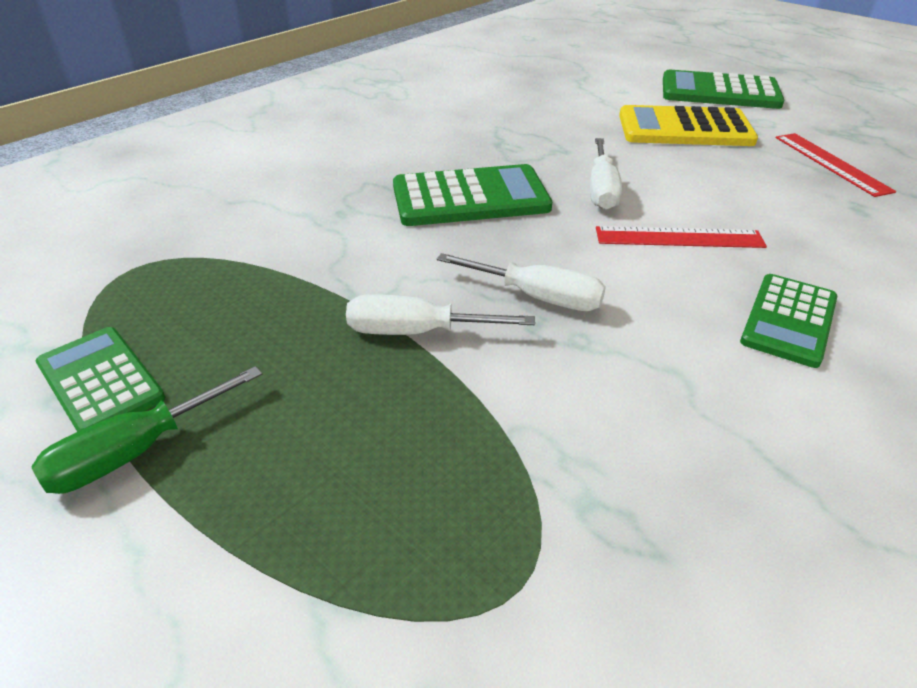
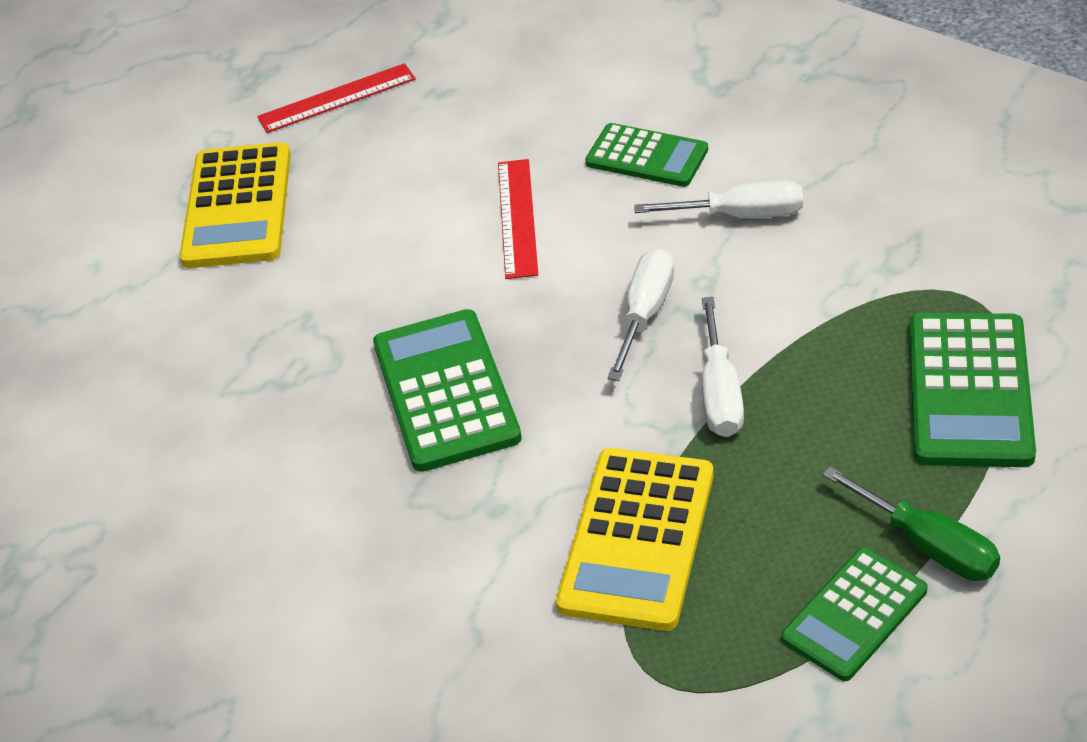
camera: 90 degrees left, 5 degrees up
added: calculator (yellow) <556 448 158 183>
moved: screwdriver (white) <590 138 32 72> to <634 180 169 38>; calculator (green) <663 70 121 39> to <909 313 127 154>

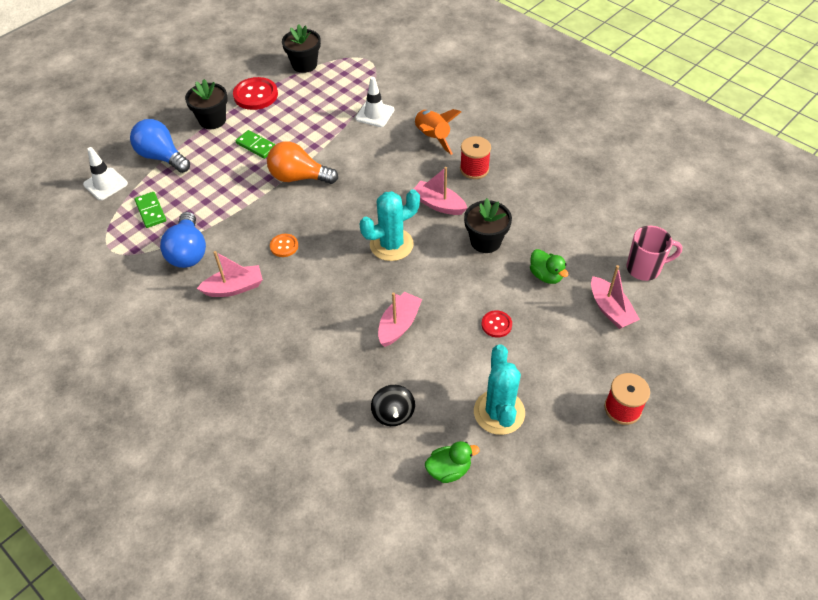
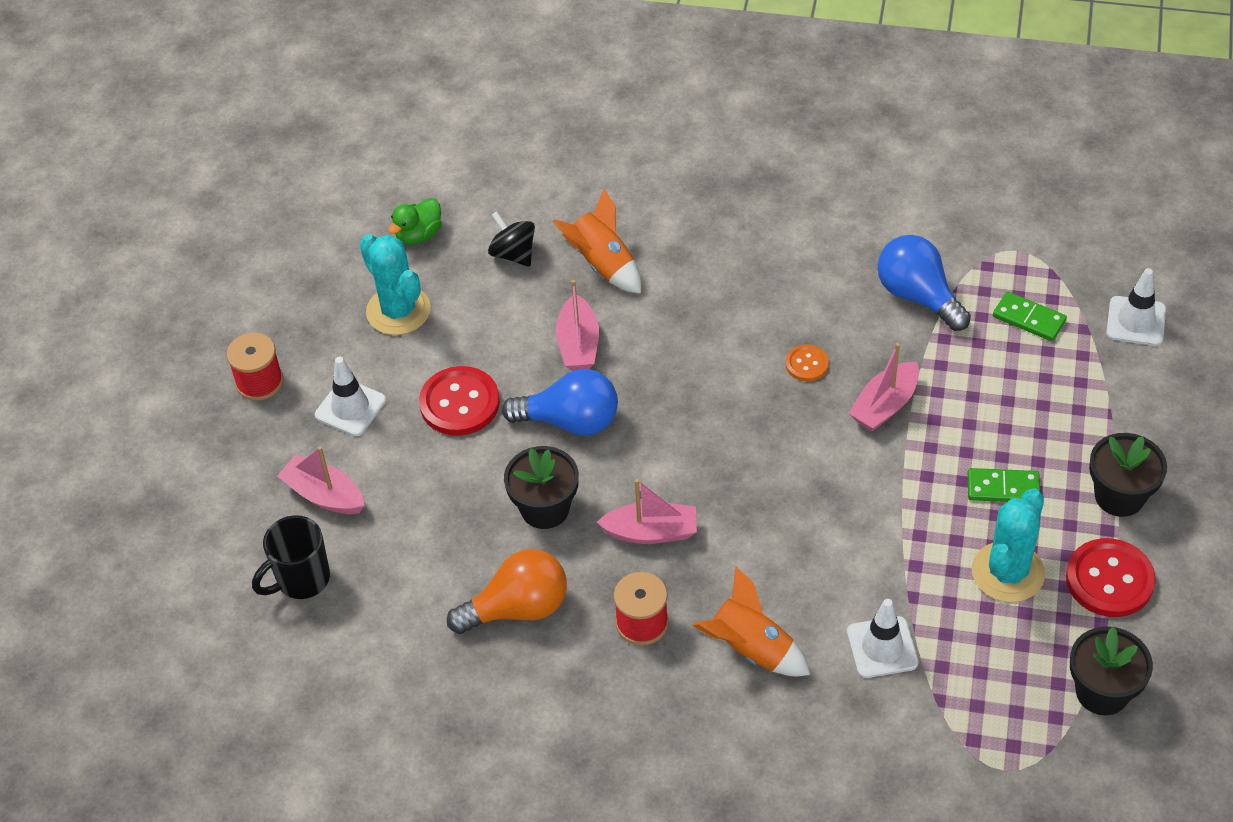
camera: 150 degrees right, 0 degrees up
removed: duck (green) <530 249 39 35>
added: traffic cone (white) <315 357 71 79>; rocket (orange) <552 189 89 104>
moved: light bulb (blue) <130 119 60 54> to <502 369 116 67>; boat (pink) <197 251 66 46> to <849 343 70 88>; light bulb (orange) <267 141 71 43> to <447 549 120 85>; cactus (turquoise) <360 189 60 72> to <972 488 73 114>
recoloured: mug (pink) <627 226 55 55> to mug (black) <252 515 78 84>
resized: button (red) <481 310 31 28> = <419 366 81 70> x1.85

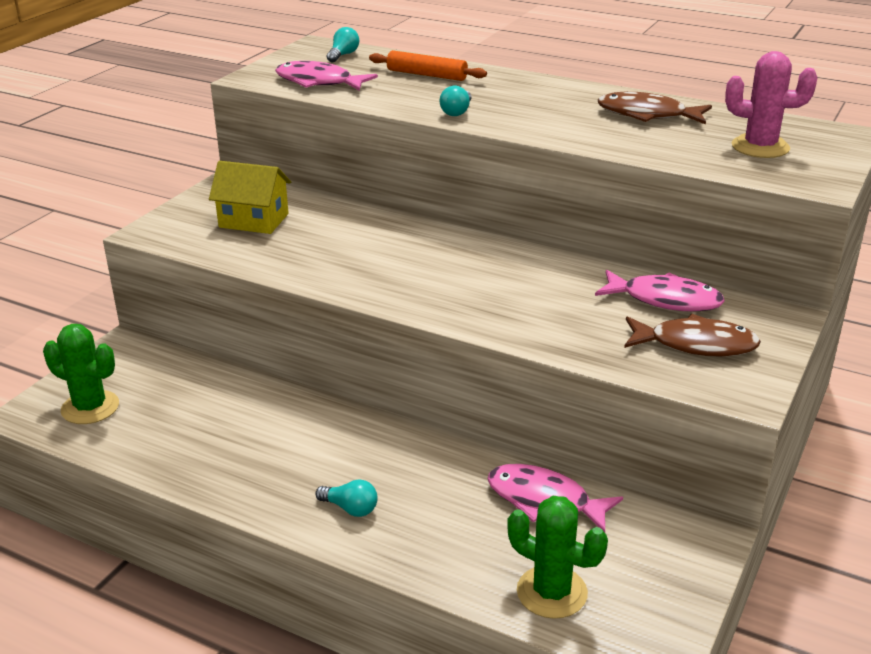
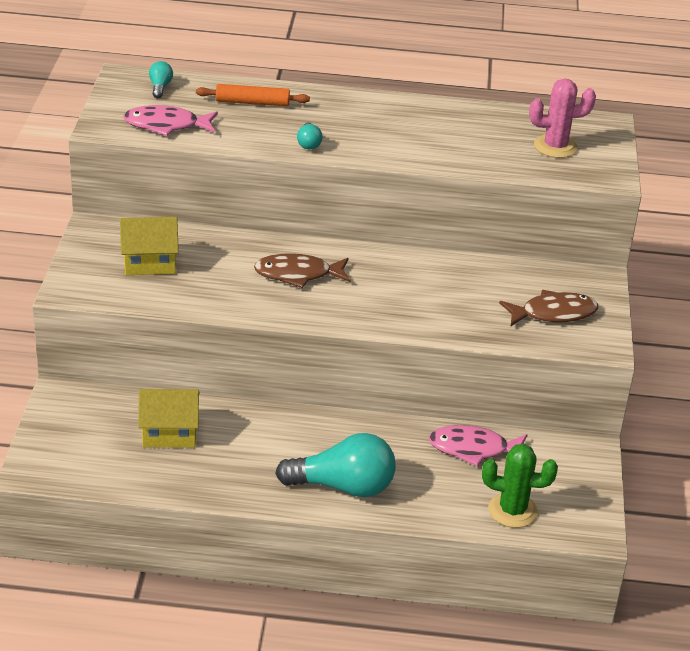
camera: 25 degrees left, 5 degrees up
removed: cactus (green) <43 324 76 100>; fish (pink) <595 270 130 42>
added: house (yellow) <138 389 62 58>
moved: fish (brown) <598 92 114 32> to <254 253 96 35>
resized: light bulb (turquoise) <315 479 63 38> = <275 433 121 64> x2.27

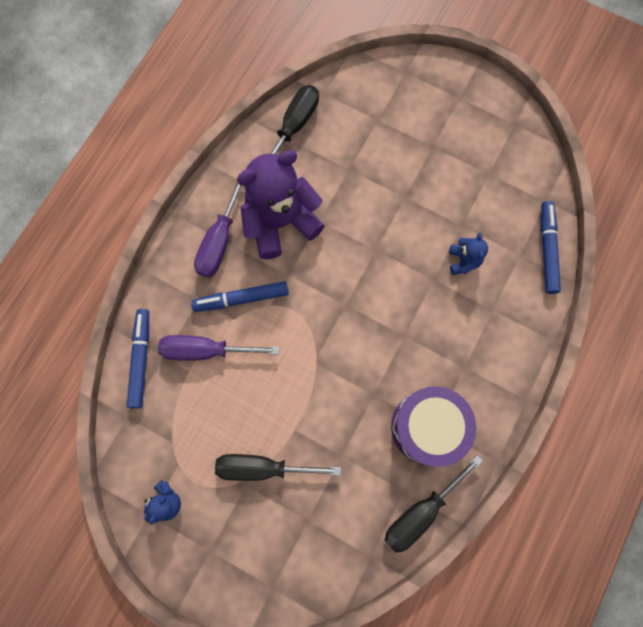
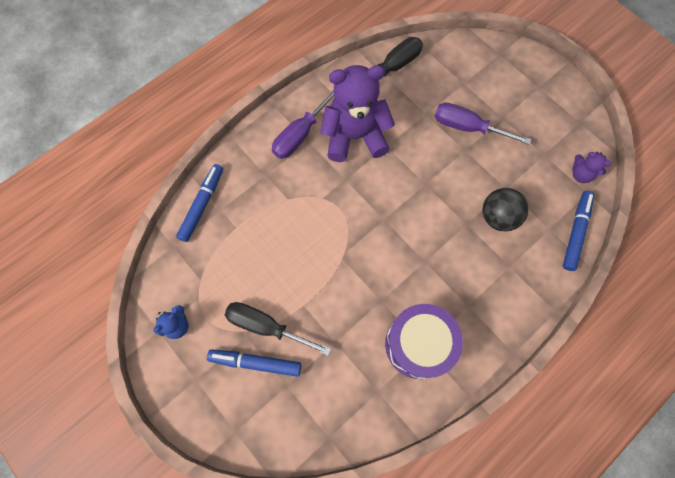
camera: 20 degrees right, 5 degrees down
removed: screwdriver (black) <385 455 98 98>
added: teddy bear (purple) <572 152 39 31>
moved: screwdriver (purple) <158 335 121 26> to <434 103 97 42>; marker (blue) <191 281 98 31> to <207 349 94 28>
replaced: teddy bear (blue) <449 233 39 42> to ball (black) <482 188 47 43>

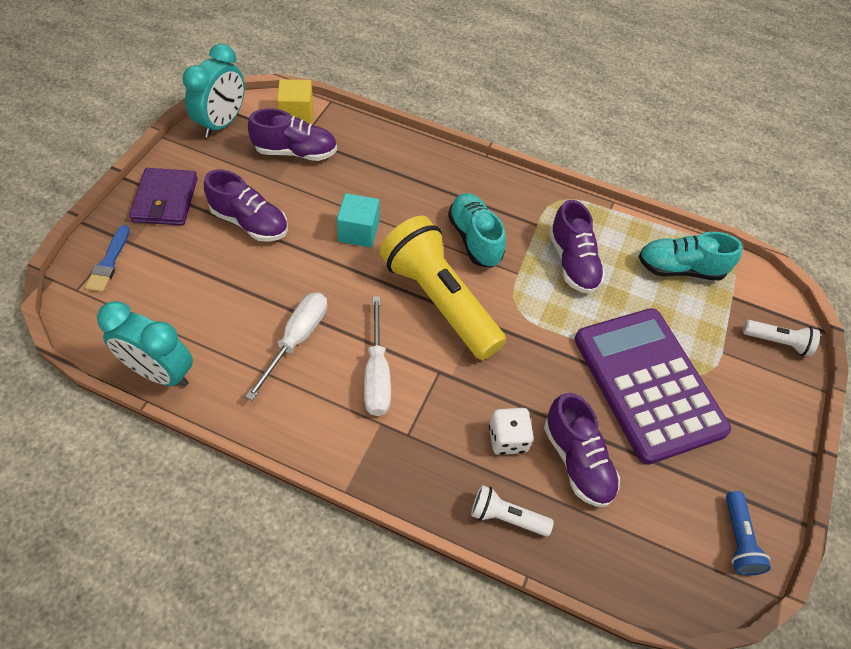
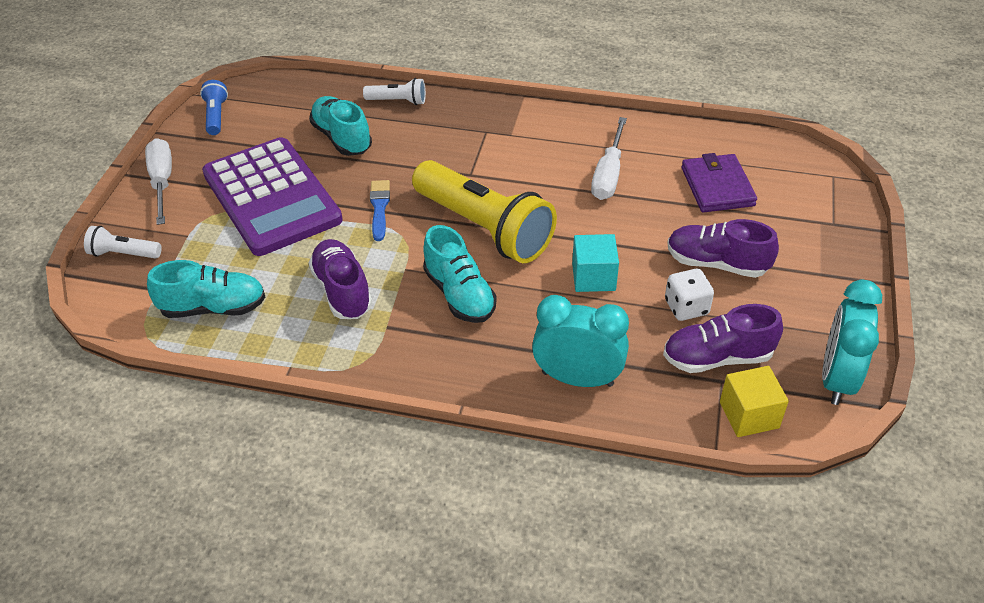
camera: 175 degrees right, 10 degrees down
moved: brush (blue) <85 225 45 67> to <370 180 20 61>; clock (turquoise) <97 301 96 86> to <532 295 97 92>; wallet (purple) <129 168 69 58> to <682 153 75 60>; screwdriver (white) <364 297 27 119> to <145 138 27 87>; dice (white) <489 408 45 47> to <665 269 49 52>
recoloured: shoe (purple) <544 393 76 114> to shoe (turquoise) <309 96 63 60>

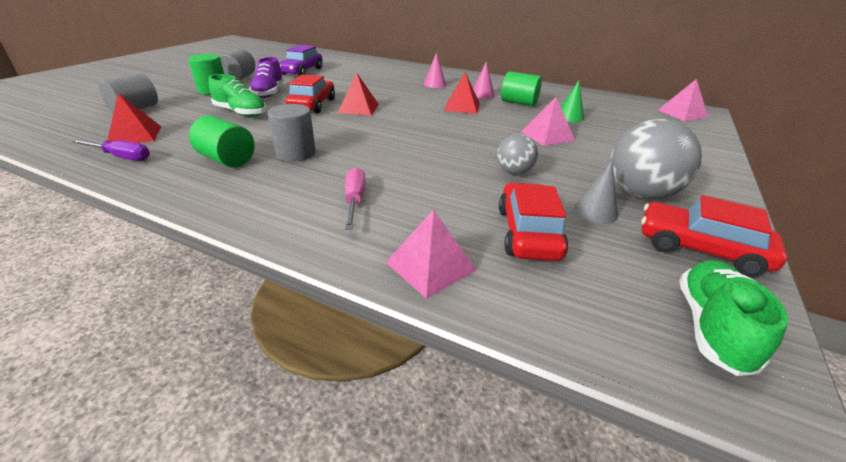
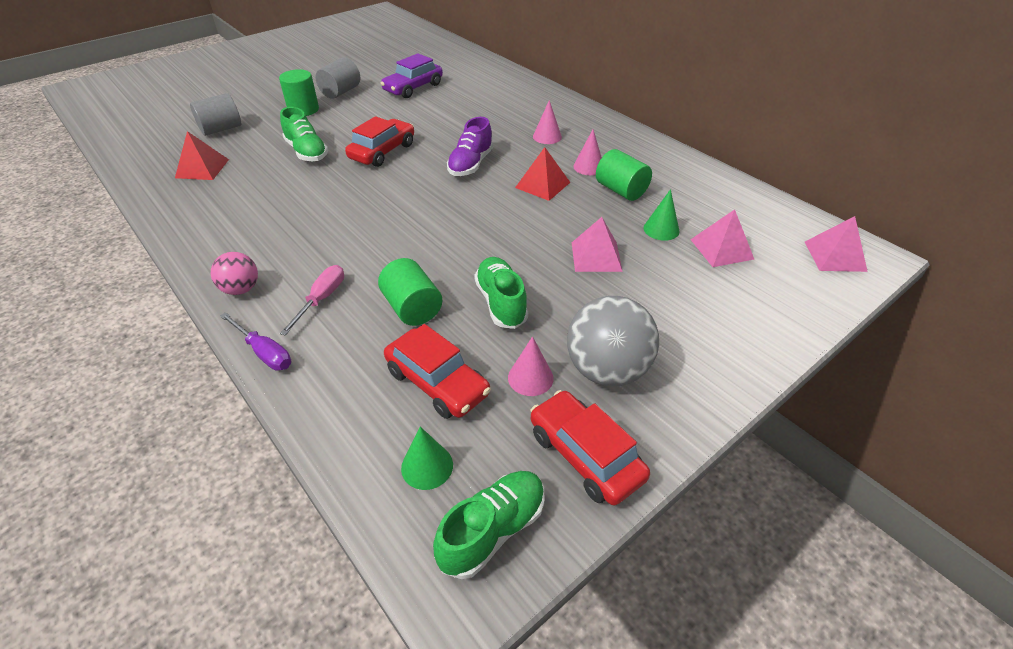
camera: 25 degrees right, 10 degrees up
removed: cylinder (grey) <268 104 48 58>; pyramid (red) <338 72 41 44>
added: ball (pink) <211 252 47 43>; cone (green) <401 427 52 63>
moved: screwdriver (purple) <71 140 79 21> to <220 312 71 59>; cylinder (green) <189 115 66 52> to <378 258 64 68>; shoe (purple) <249 57 35 41> to <447 117 46 59>; pyramid (pink) <386 209 90 90> to <690 209 64 58>
replaced: ball (grey) <497 134 41 41> to shoe (green) <474 257 54 72>
recoloured: cone (grey) <574 161 44 63> to cone (pink) <508 336 46 60>
turned: car (red) <499 183 69 78> = <384 324 107 95> 105 degrees clockwise

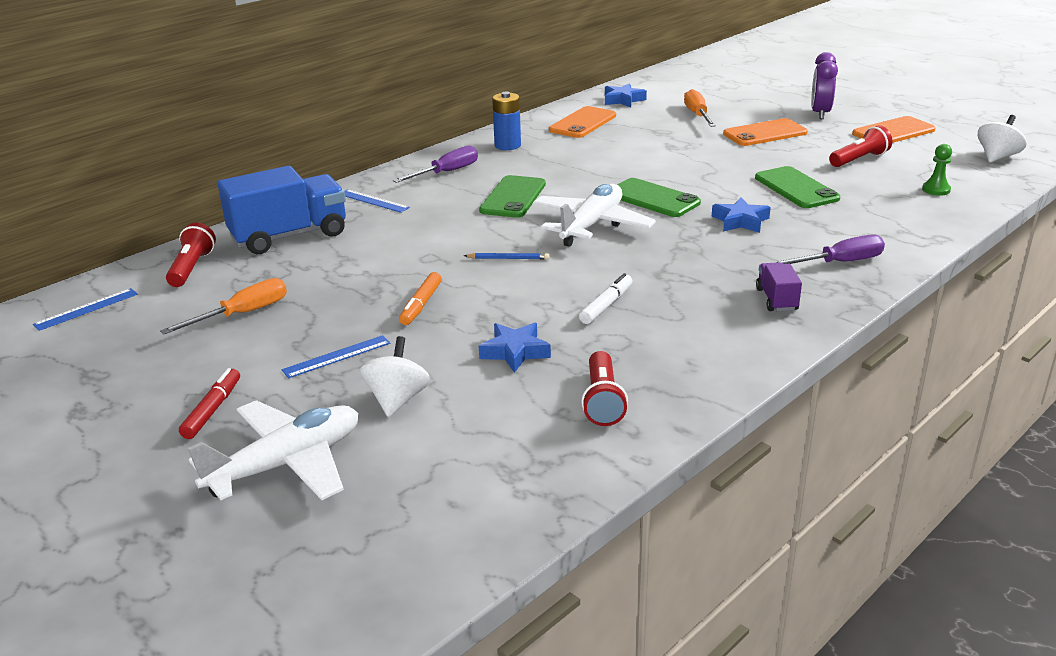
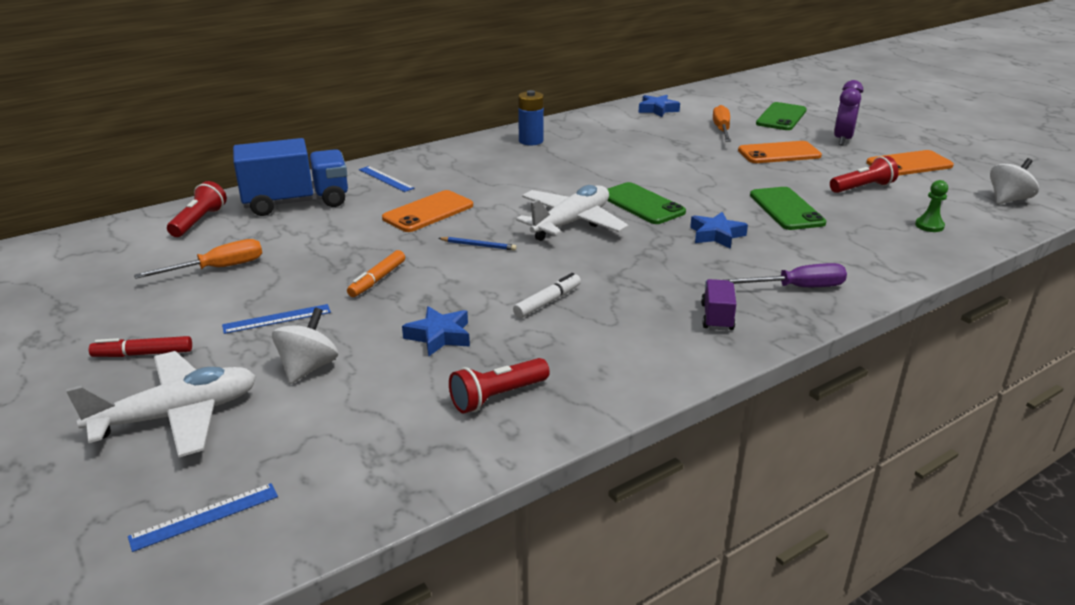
camera: 10 degrees right, 0 degrees up
removed: screwdriver (purple) <393 145 85 38>
moved: ruler (blue) <33 288 105 43> to <128 483 150 69>; phone (green) <479 175 67 43> to <756 102 51 28>; phone (orange) <549 106 67 32> to <382 190 91 42>
turned: marker (red) <179 368 61 71> = <89 336 103 21> 120 degrees counterclockwise; flashlight (red) <581 351 47 75> = <449 358 101 55> 45 degrees clockwise

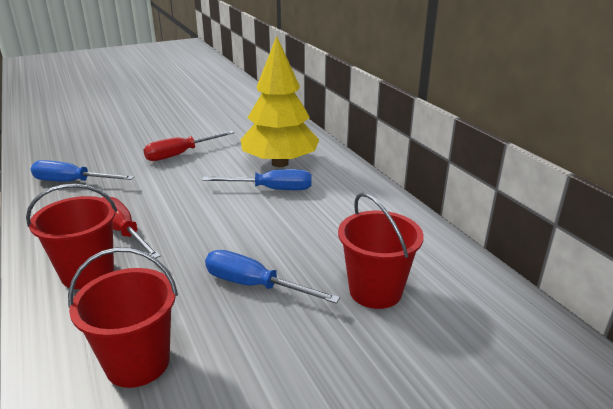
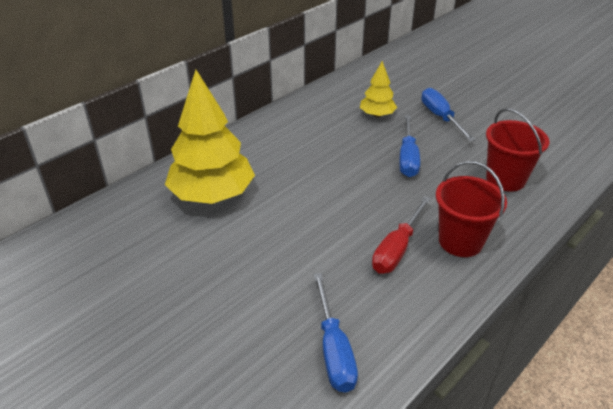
camera: 110 degrees left, 10 degrees up
removed: screwdriver (red) <143 131 92 30>
moved: screwdriver (blue) <202 169 110 21> to <421 88 54 53>
replaced: bucket (red) <338 193 86 116> to tree (yellow) <360 61 37 56>

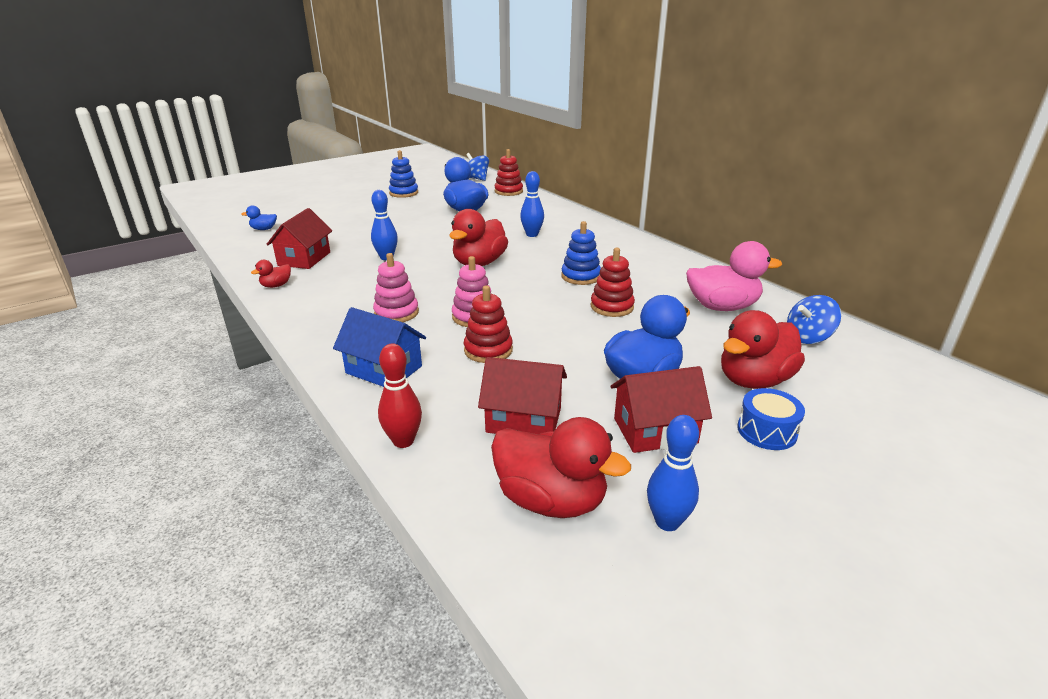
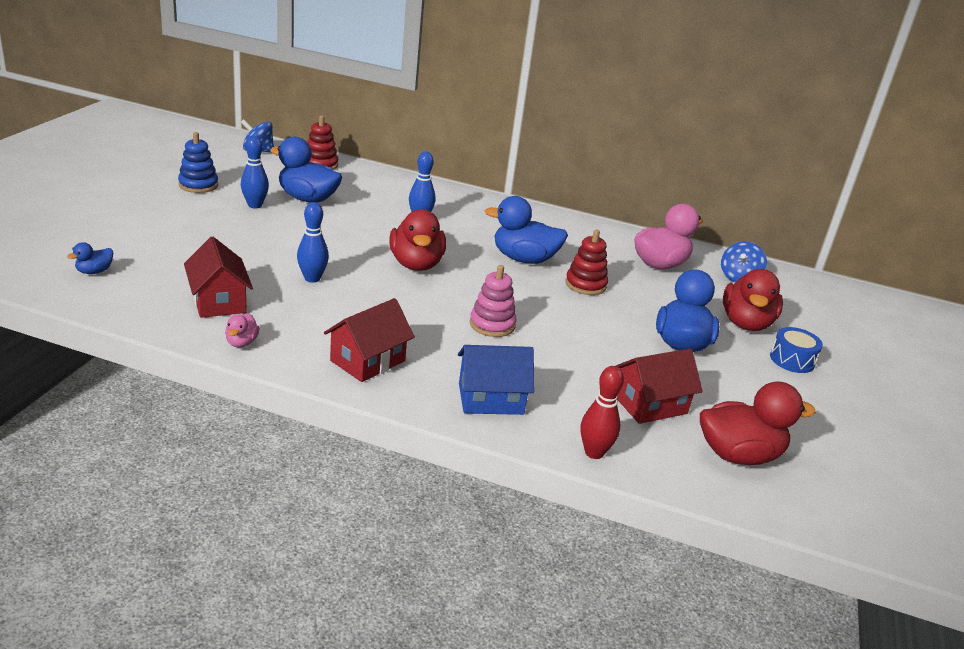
camera: 40 degrees left, 0 degrees up
removed: stacking toy (pink) <373 253 46 69>; stacking toy (red) <464 285 49 78>
moved: house (red) <610 366 102 87> to <324 298 91 84>; bowling pin (blue) <647 415 52 116> to <241 136 28 73>
replaced: stacking toy (blue) <561 221 40 64> to duck (blue) <485 196 83 68>
recoloured: duck (red) <251 260 40 28> to duck (pink) <225 313 35 34>

